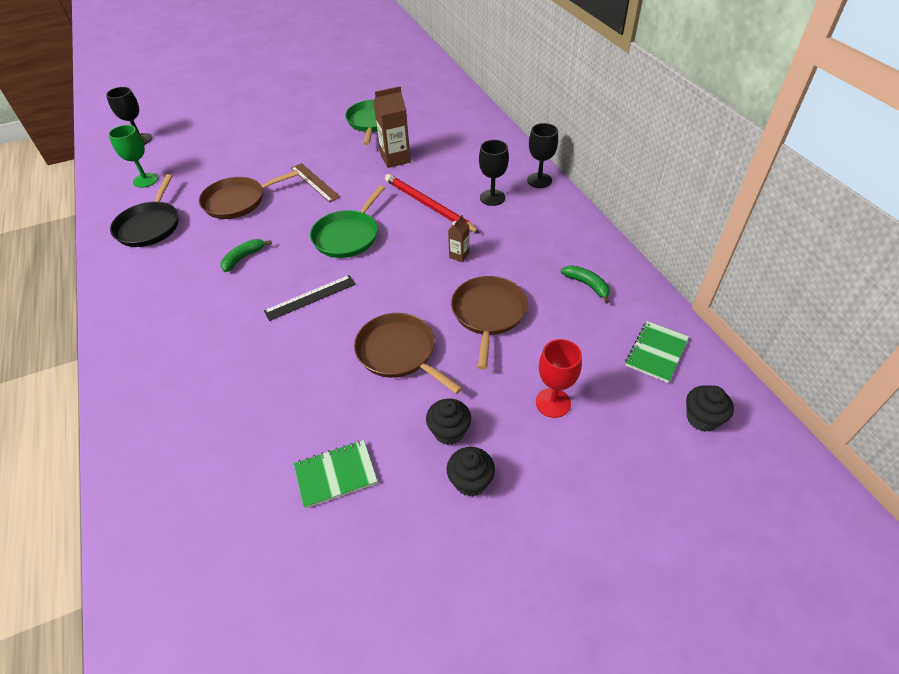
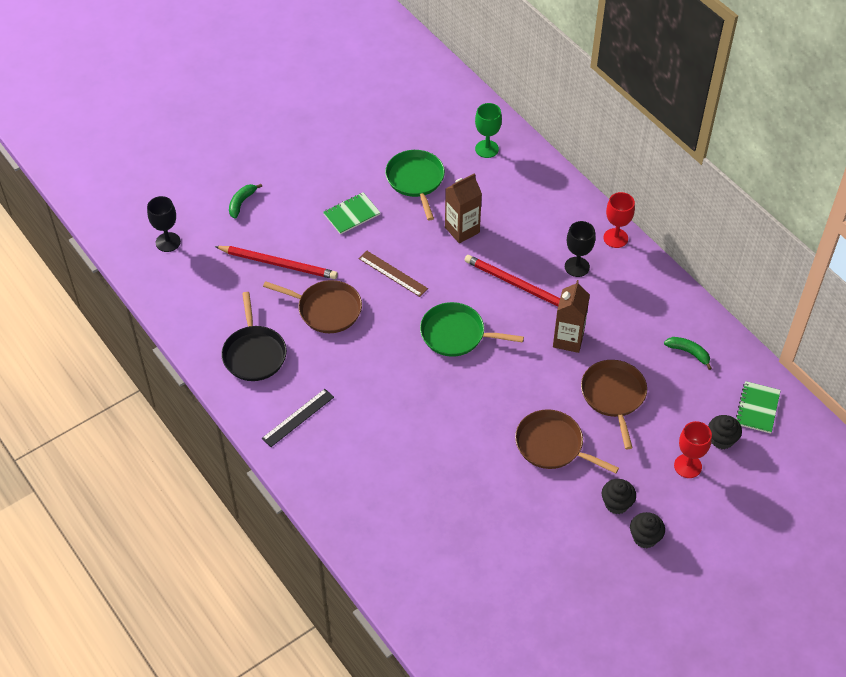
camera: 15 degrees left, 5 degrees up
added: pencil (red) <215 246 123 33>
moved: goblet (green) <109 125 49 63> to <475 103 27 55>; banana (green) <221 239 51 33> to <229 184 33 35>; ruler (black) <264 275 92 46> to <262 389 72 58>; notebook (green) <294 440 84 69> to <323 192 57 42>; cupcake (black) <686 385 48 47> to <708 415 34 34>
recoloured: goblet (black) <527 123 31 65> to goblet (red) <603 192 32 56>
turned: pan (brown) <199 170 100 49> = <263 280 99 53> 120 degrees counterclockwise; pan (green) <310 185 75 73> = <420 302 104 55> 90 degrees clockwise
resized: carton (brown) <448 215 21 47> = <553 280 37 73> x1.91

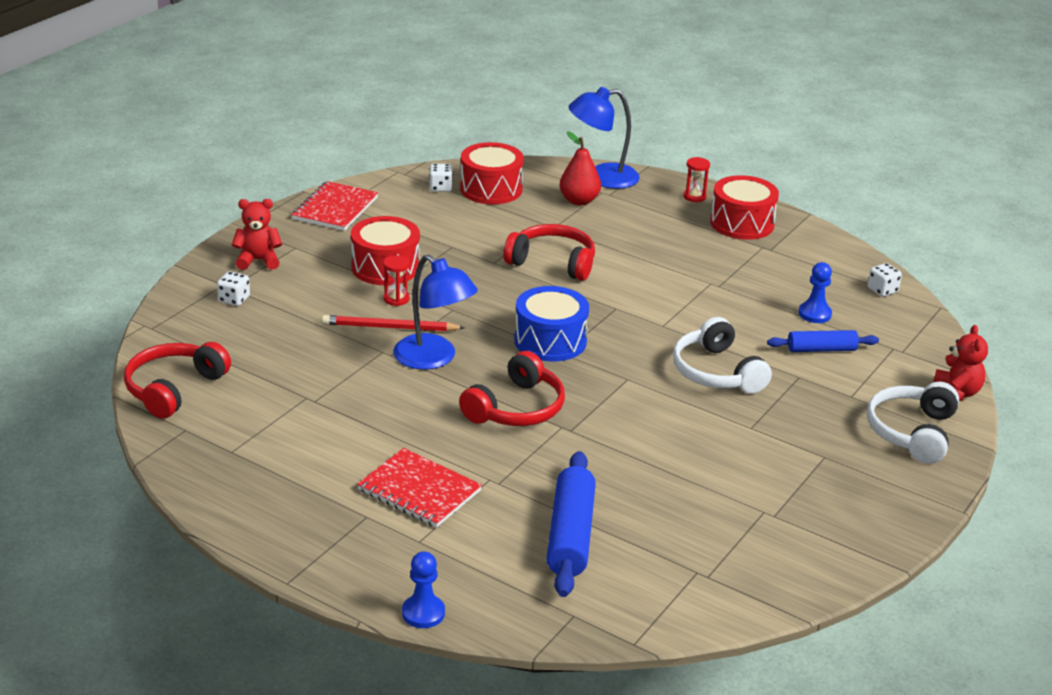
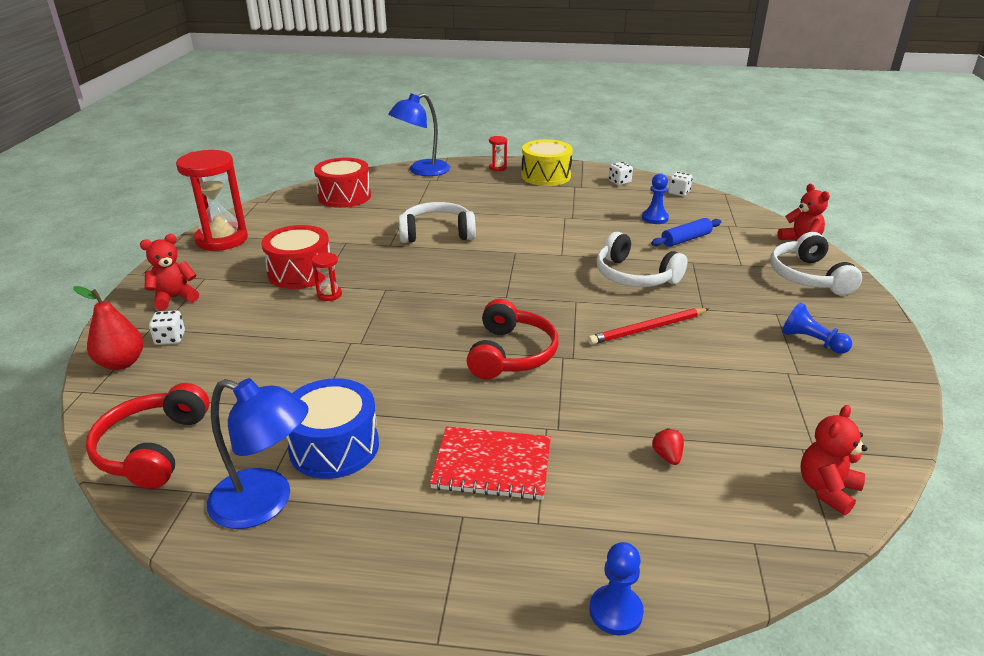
camera: 25 degrees left, 0 degrees up
added: pawn (blue) <782 303 70 51>; teddy bear (red) <800 405 67 110>
moved: pencil (red) <322 315 143 16> to <588 308 121 37>; lamp (blue) <393 255 85 115> to <206 378 103 151>; dice (white) <429 164 24 28> to <608 162 25 23>; drum (blue) <514 286 75 76> to <286 378 93 101>; pear (red) <560 131 41 74> to <73 286 71 84>
replaced: notebook (red) <292 181 86 50> to hourglass (red) <176 150 72 101>; rolling pin (blue) <546 451 50 146> to strawberry (red) <652 428 32 37>
recoloured: headphones (red) <503 224 92 57> to headphones (white) <398 202 78 41>; drum (red) <710 175 69 65> to drum (yellow) <521 139 52 47>

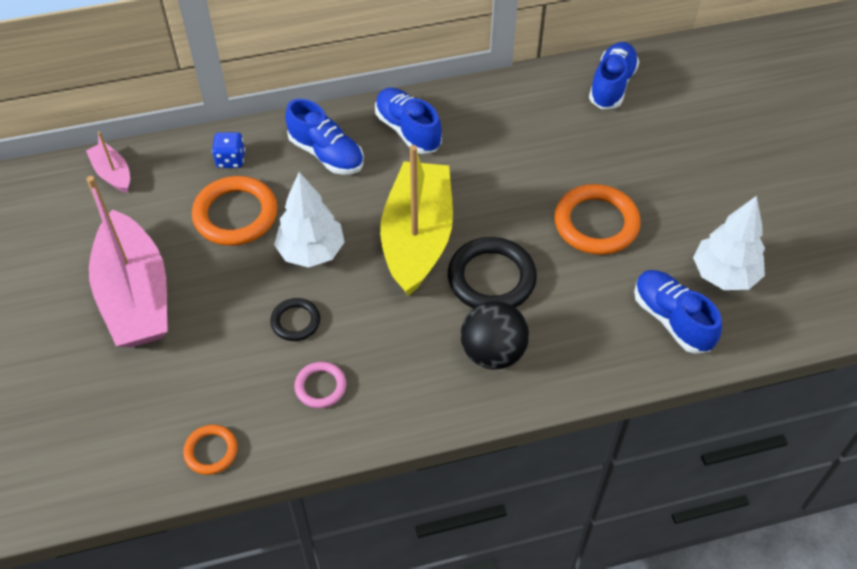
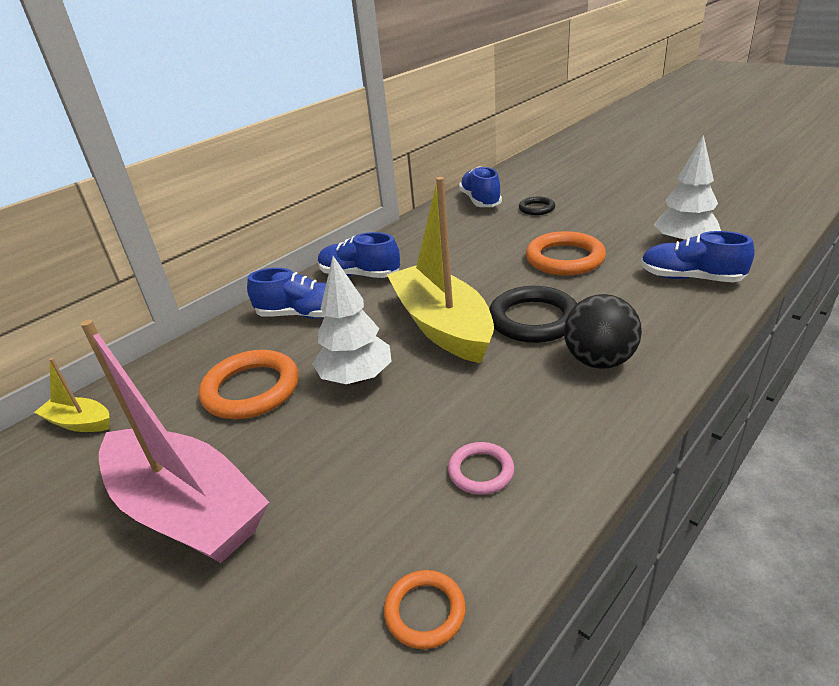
camera: 30 degrees left, 20 degrees down
removed: dice (blue) <212 132 33 36>
moved: ring (black) <270 298 50 43> to <519 197 36 18>
recoloured: boat (pink) <86 131 44 62> to boat (yellow) <34 358 76 74>

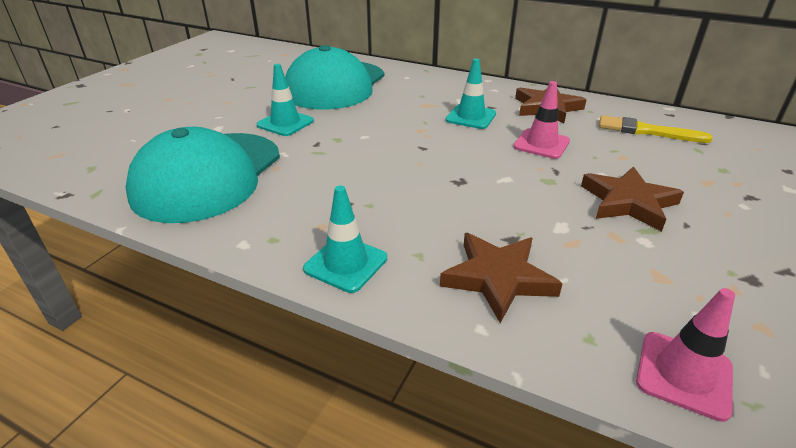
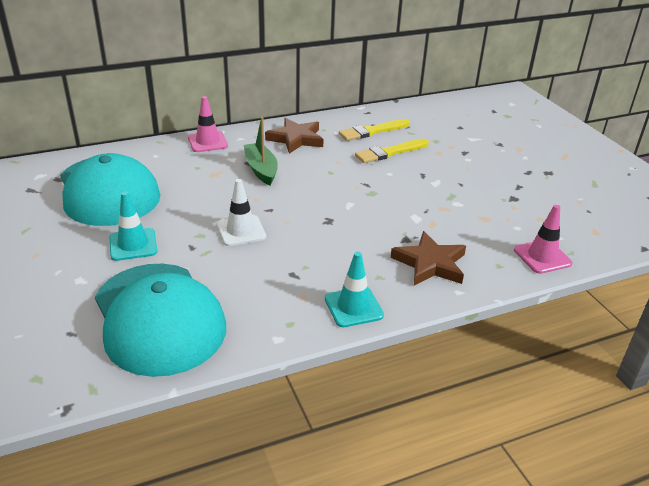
camera: 50 degrees left, 0 degrees up
removed: star (brown) <581 167 103 65>
added: traffic cone (white) <217 179 49 67>; brush (yellow) <355 139 74 24>
moved: traffic cone (pink) <513 81 57 78> to <188 96 40 56>
replaced: traffic cone (turquoise) <446 58 50 71> to boat (green) <244 117 34 68>

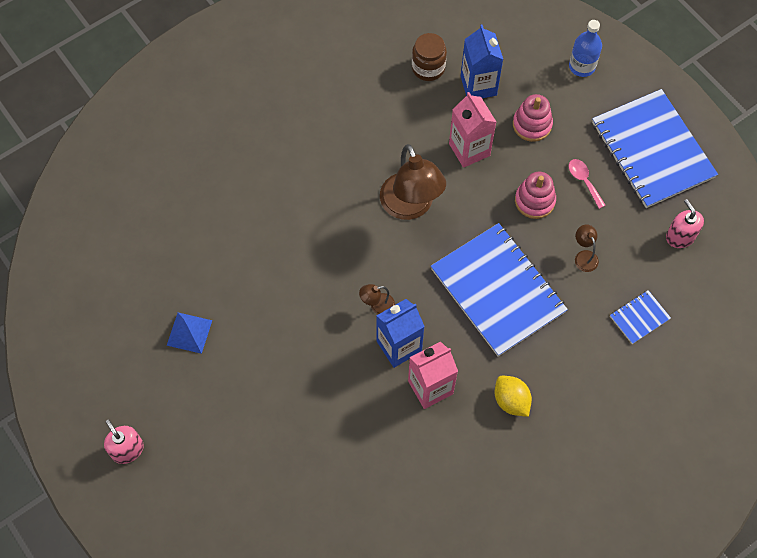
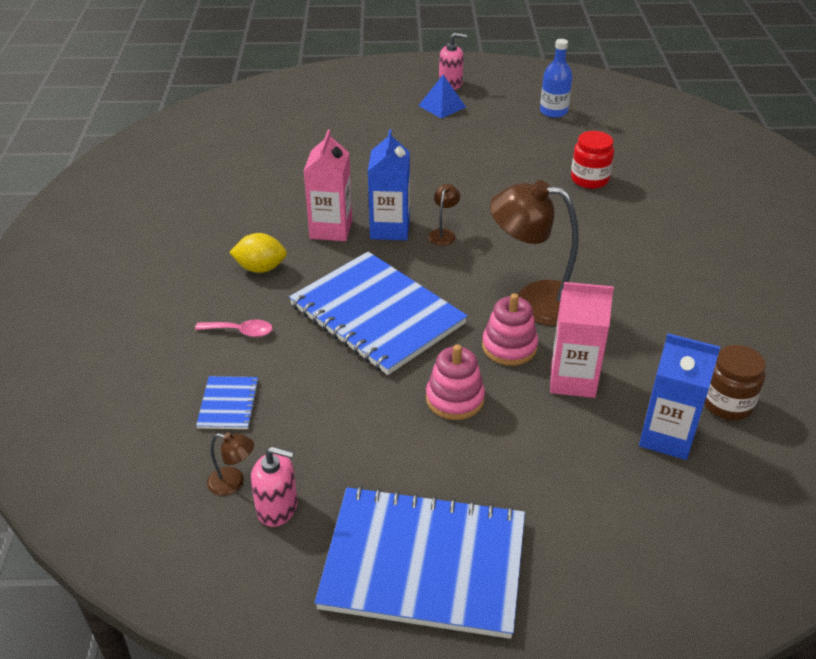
camera: 125 degrees right, 25 degrees down
added: jar (red) <571 131 43 58>
moved: pyramid (blue) <167 313 45 41> to <418 75 48 44>; stacking toy (pink) <513 94 40 48> to <482 293 56 73>; bottle (blue) <569 20 33 57> to <540 39 33 79>; spoon (pink) <569 159 37 50> to <195 320 78 17>; lamp (brown) <575 225 24 47> to <207 432 47 64>
turned: notebook (blue) <431 223 137 134> = <289 252 178 123> 45 degrees clockwise

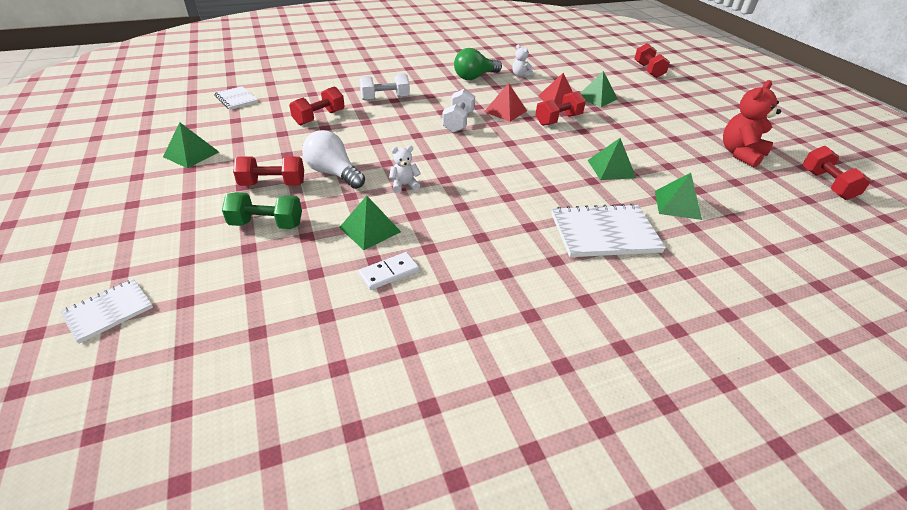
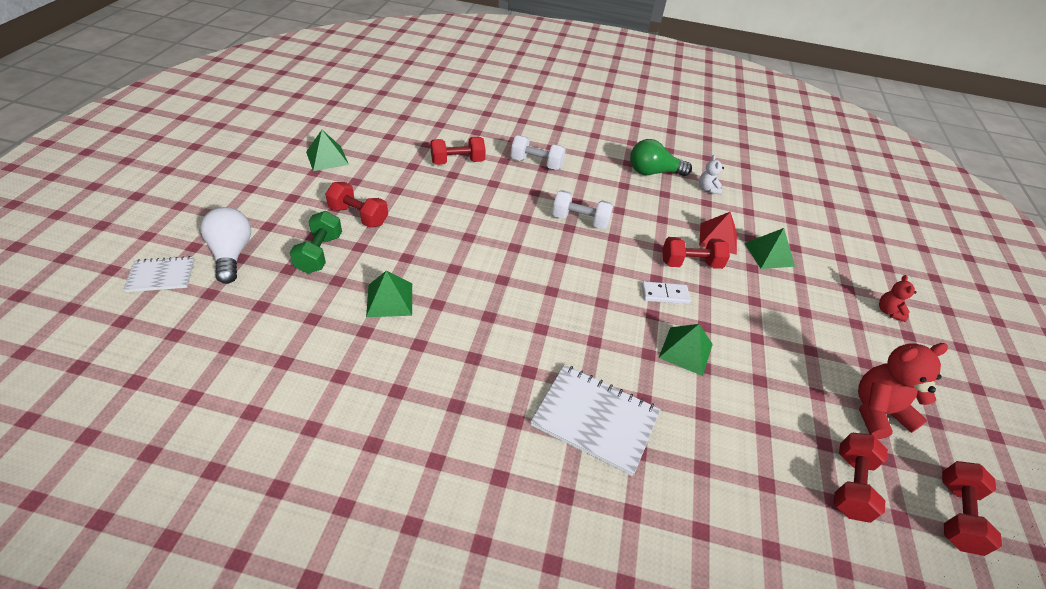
camera: 30 degrees right, 5 degrees up
removed: notebook (white) <214 86 44 24>; teddy bear (white) <389 145 32 48>; pyramid (red) <484 83 43 39>; pyramid (green) <655 173 47 47>
added: teddy bear (red) <879 275 37 47>
moved: light bulb (white) <302 130 63 59> to <200 207 51 77>; domino (white) <359 252 60 38> to <642 281 49 23>; dumbbell (red) <634 43 36 35> to <834 432 54 91>
turned: dumbbell (green) <222 192 80 37> = <290 211 52 63> 60 degrees clockwise; dumbbell (white) <442 89 33 44> = <552 190 61 39> 60 degrees clockwise

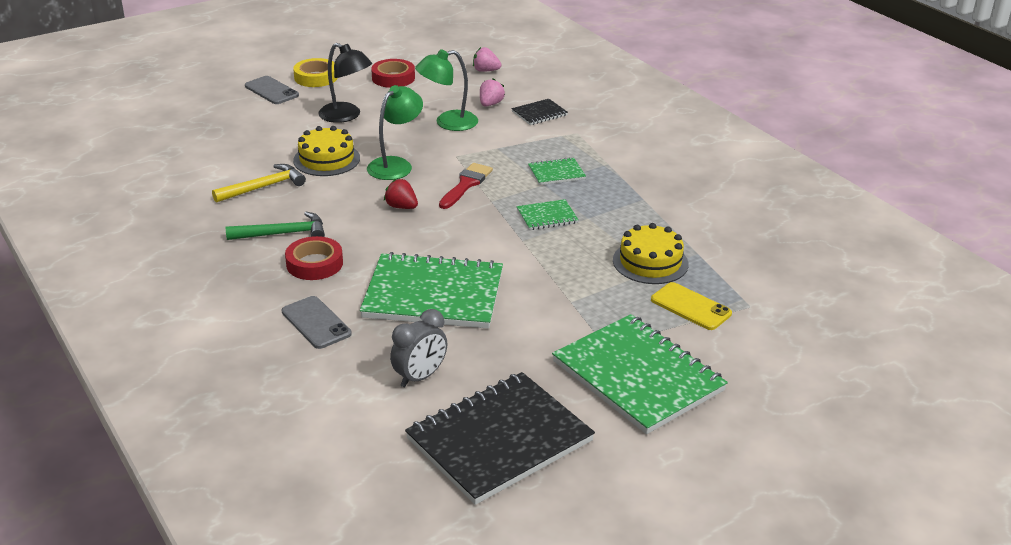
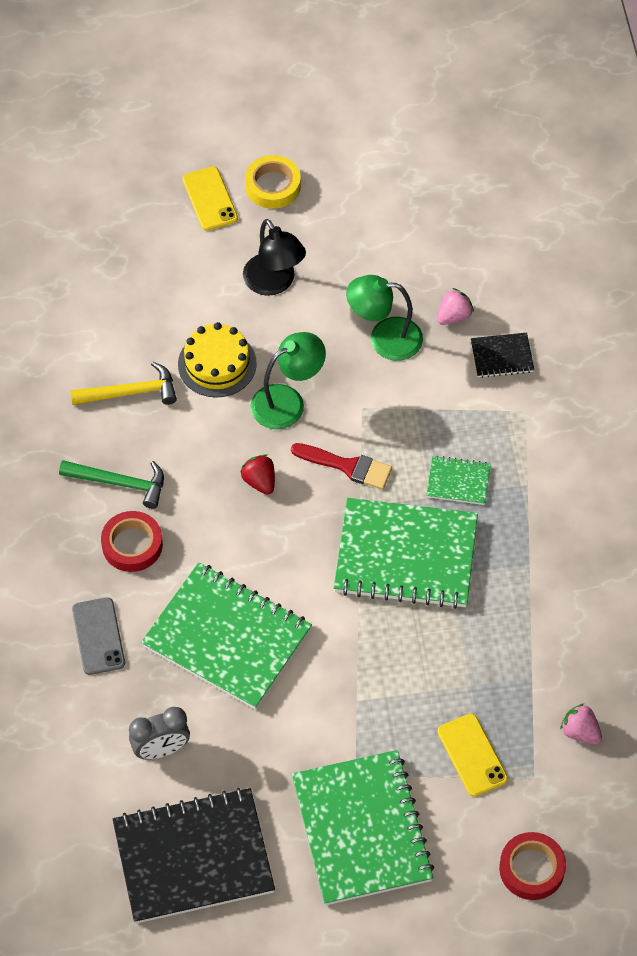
camera: 25 degrees right, 25 degrees up
removed: cake (yellow) <613 223 76 61>
moved: tape (red) <371 59 44 29> to <499 832 67 68>; strawberry (pink) <473 47 28 25> to <560 703 42 41>
recoloured: phone (grey) <245 76 54 28> to phone (yellow) <182 166 56 65>
turned: brush (red) <439 163 54 46> = <291 443 101 46> 60 degrees clockwise
resized: notebook (green) <517 199 62 31> = <334 498 144 111> x2.21

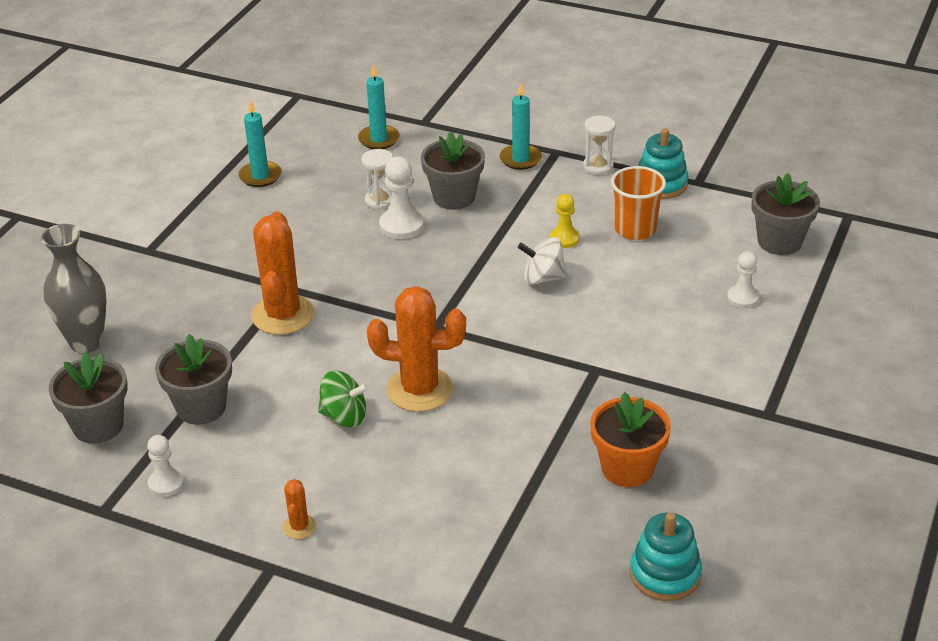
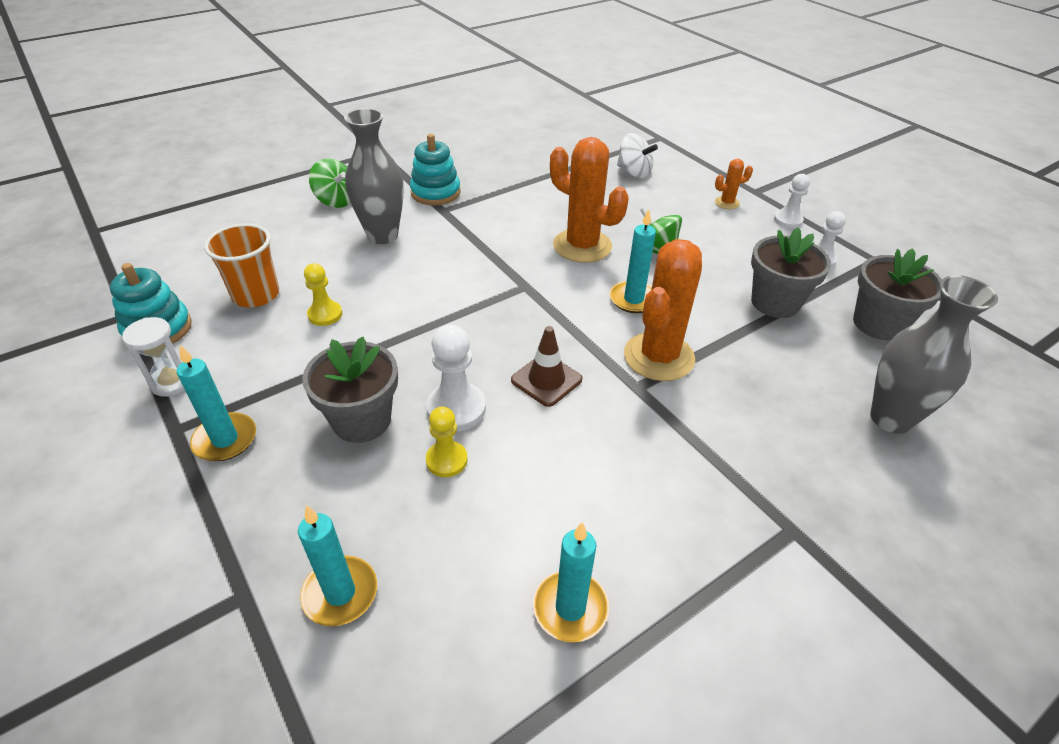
camera: 150 degrees left, 5 degrees up
removed: flower pot (orange) <590 392 81 95>; flower pot (grey) <752 173 68 82>
added: spinning top (green) <309 159 41 49>; vase (grey) <344 108 60 136>; traffic cone (brown) <511 326 71 81>; candle (turquoise) <610 209 46 104>
moved: spinning top (white) <518 237 49 48> to <617 133 41 46>; stacking toy (turquoise) <630 512 72 89> to <410 134 51 72>; pawn (white) <727 252 32 56> to <774 174 36 54>
replaced: hourglass (white) <362 149 31 61> to pawn (yellow) <426 407 42 70>
turned: cactus (orange) <283 479 33 60> = <715 159 38 50> 45 degrees clockwise

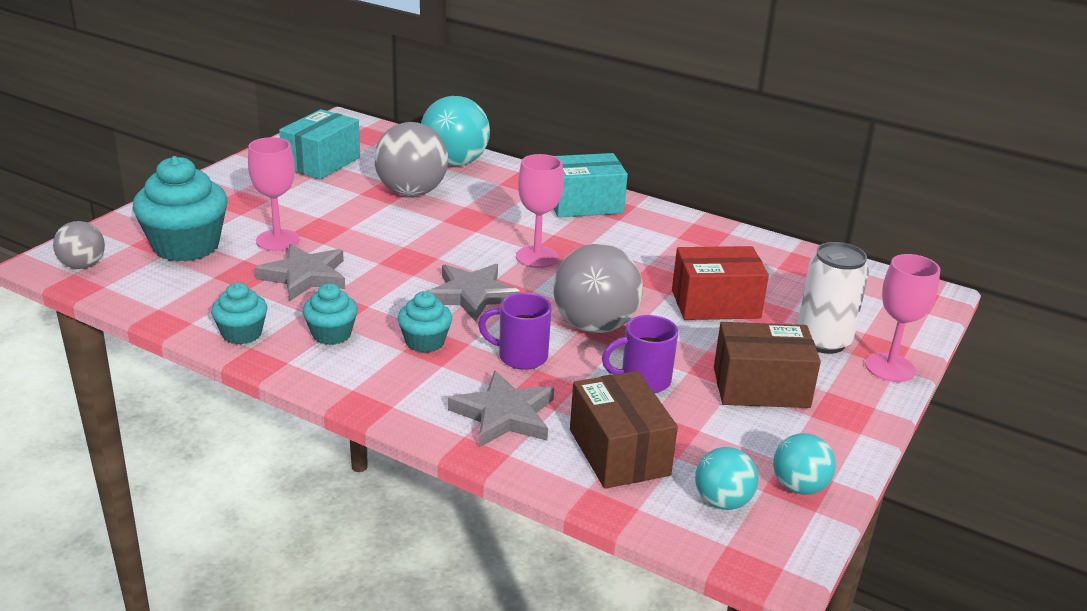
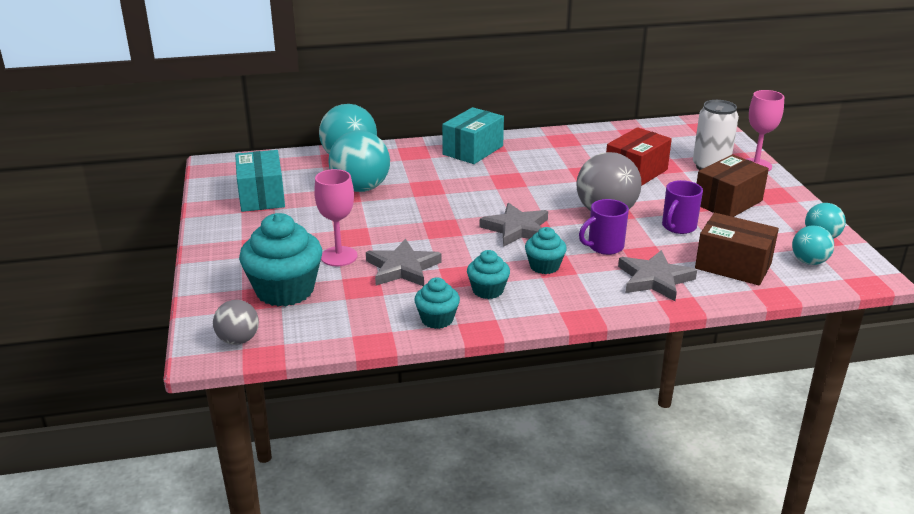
camera: 40 degrees left, 0 degrees up
removed: goblet (pink) <516 154 48 114>
recoloured: ball (grey) <374 122 74 74> to ball (turquoise) <329 130 61 62>

